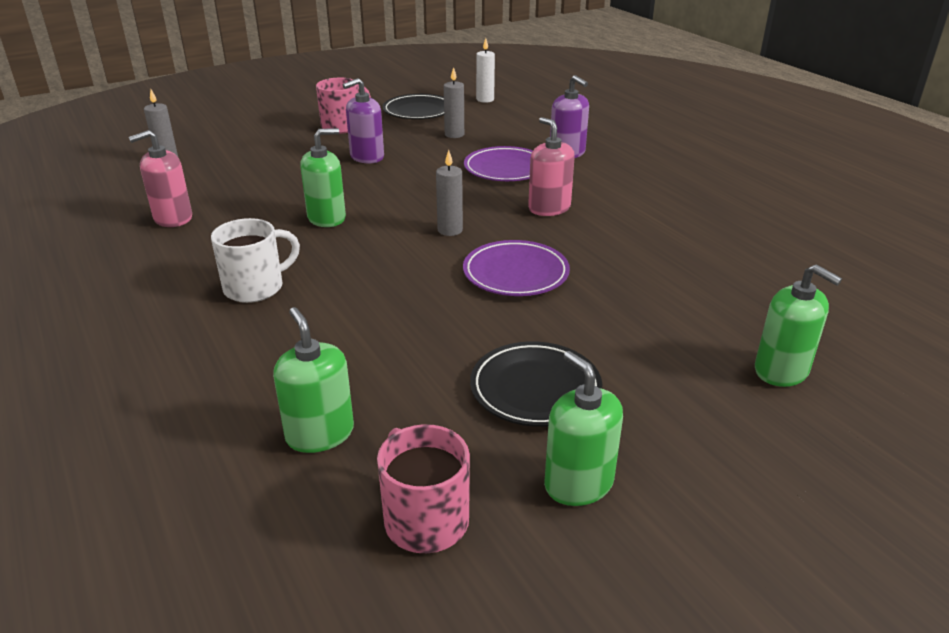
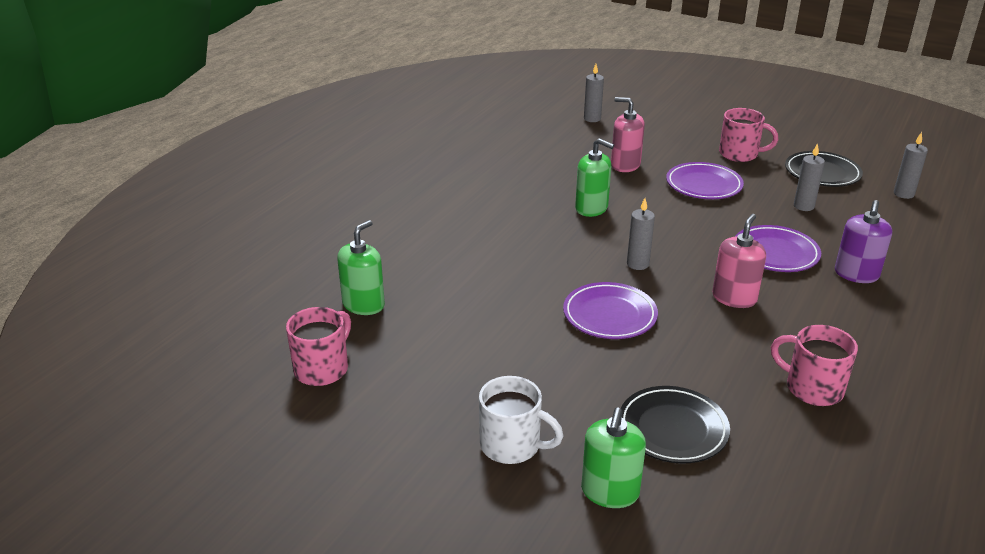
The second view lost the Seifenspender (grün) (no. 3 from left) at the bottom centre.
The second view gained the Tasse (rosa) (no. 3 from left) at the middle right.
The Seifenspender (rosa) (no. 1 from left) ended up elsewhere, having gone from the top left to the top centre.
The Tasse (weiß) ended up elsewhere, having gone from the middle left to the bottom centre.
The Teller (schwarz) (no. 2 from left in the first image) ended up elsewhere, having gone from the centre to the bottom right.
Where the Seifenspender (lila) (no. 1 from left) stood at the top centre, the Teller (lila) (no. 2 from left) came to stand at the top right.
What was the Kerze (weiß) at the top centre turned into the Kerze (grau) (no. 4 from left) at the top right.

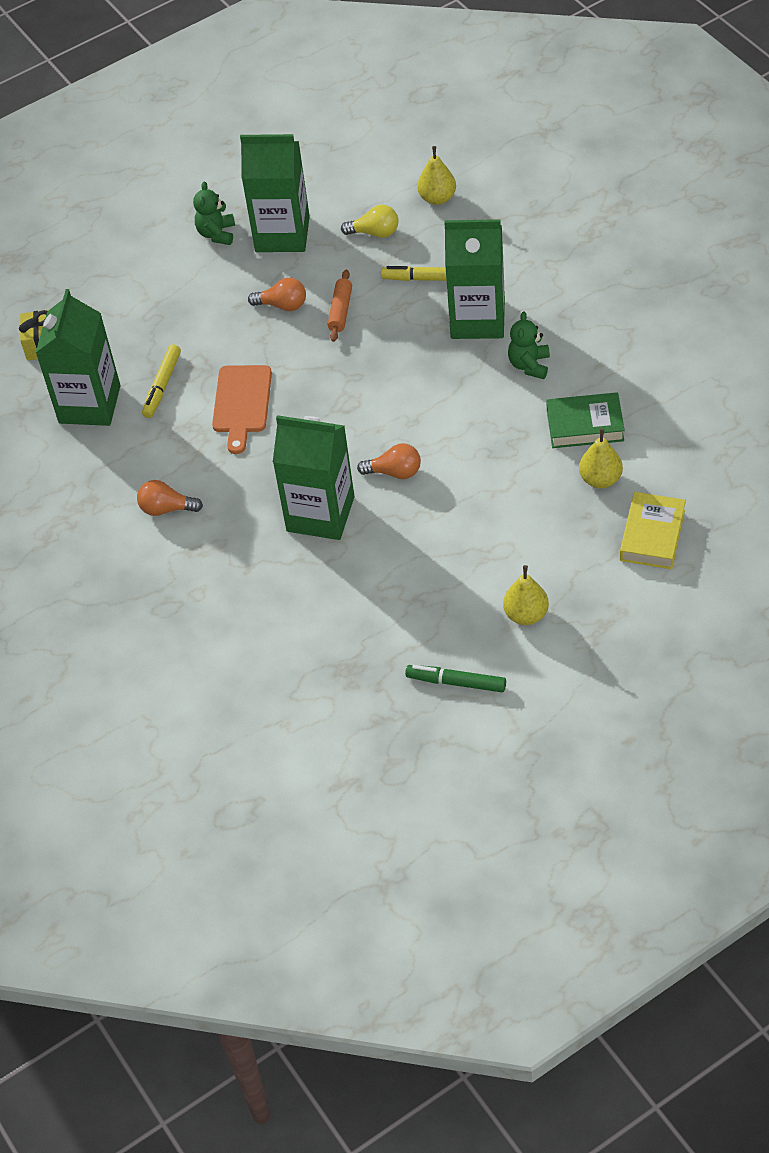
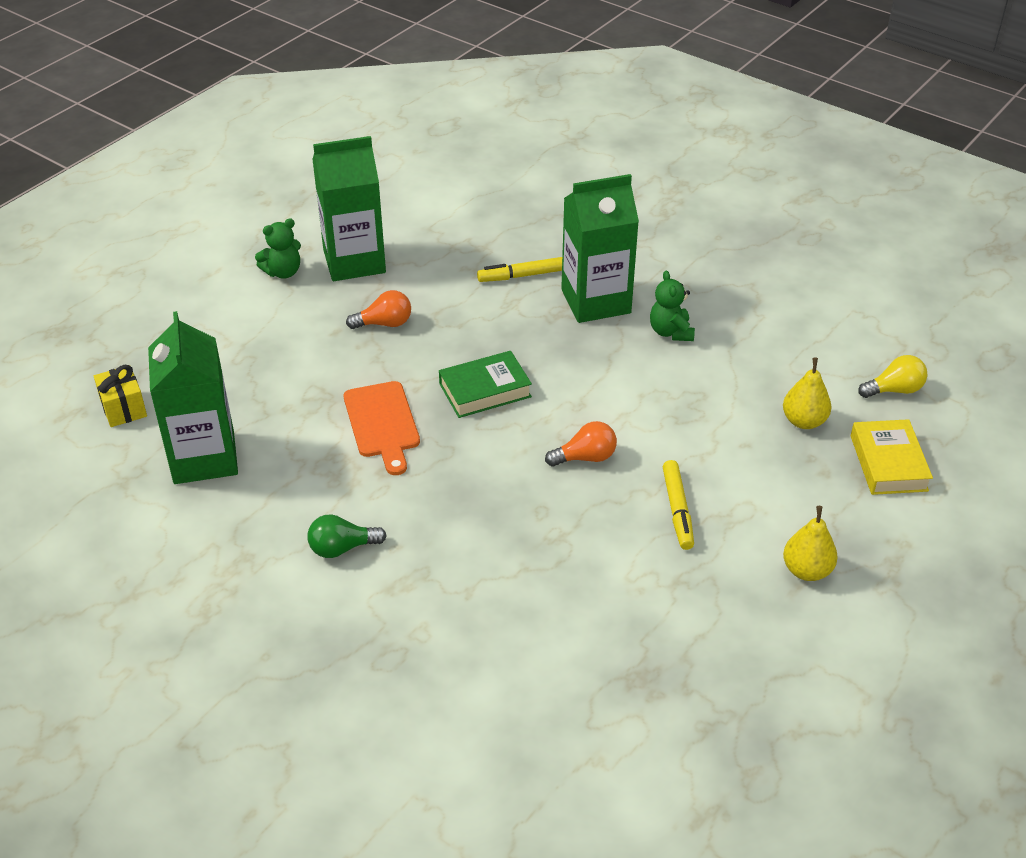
The second view lost the Getränkekarton (grün) (no. 3 from left) at the centre.
The second view lost the Nudelholz (orange) at the top centre.
The second view lost the Filzstift (grün) at the centre.
The second view lost the Birne (gelb) (no. 1 from left) at the top centre.
The Filzstift (gelb) (no. 1 from left in the first image) ended up elsewhere, having gone from the top left to the centre.
The Glühbirne (gelb) ended up elsewhere, having gone from the top centre to the middle right.
The Buch (grün) ended up elsewhere, having gone from the middle right to the centre.
What was the Glühbirne (orange) (no. 1 from left) at the middle left turned into the Glühbirne (grün) at the centre.
The Teddybär (grün) (no. 1 from left) at the top left ended up facing another way, 105 degrees counterclockwise from before.

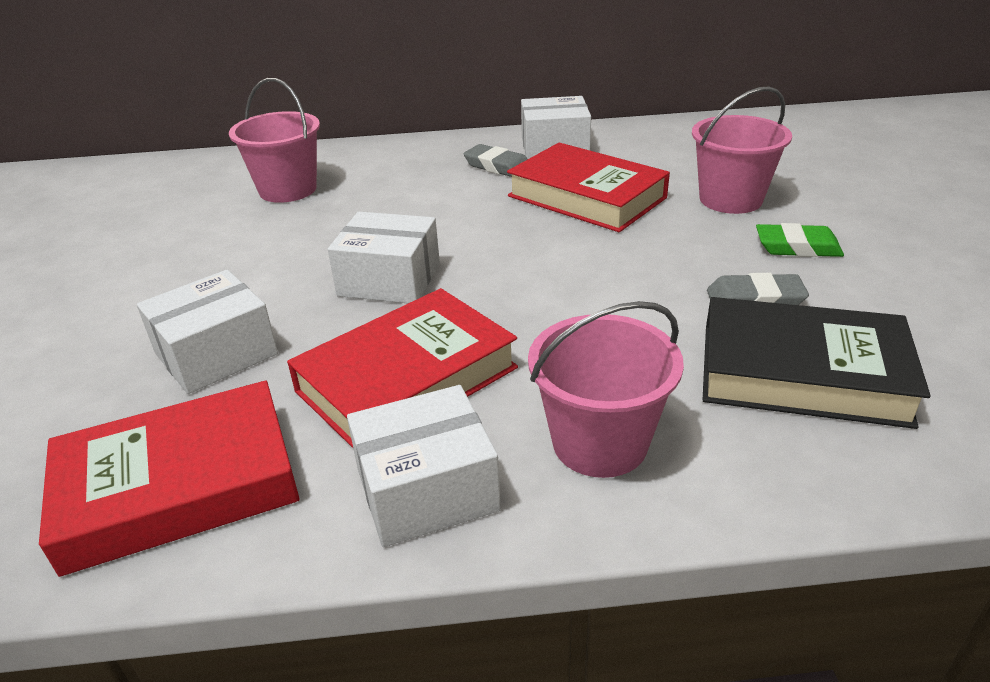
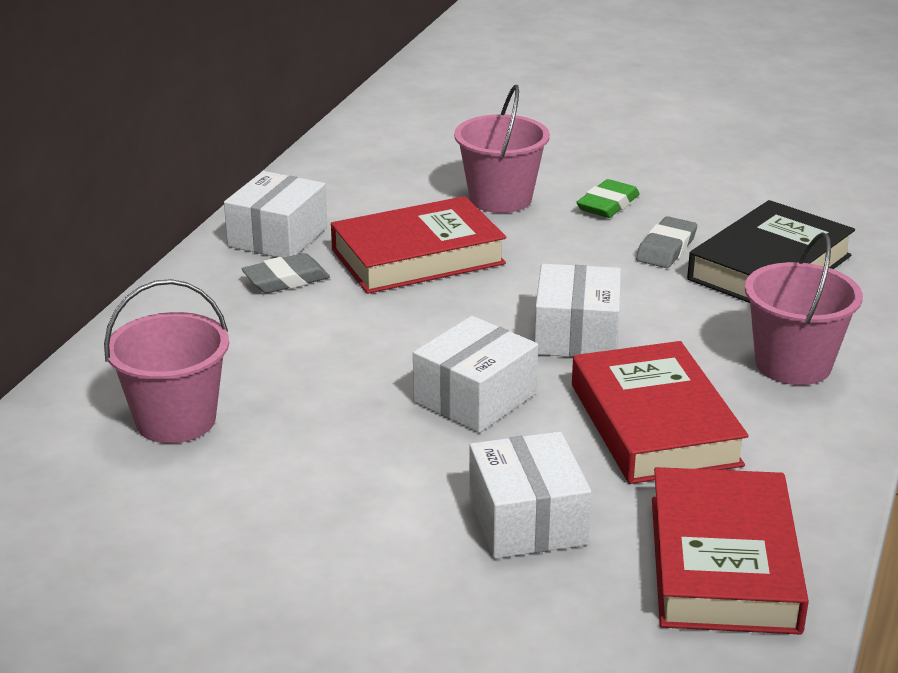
The Schachtel (weiß) (no. 3 from left in the first image) ended up elsewhere, having gone from the bottom centre to the centre.

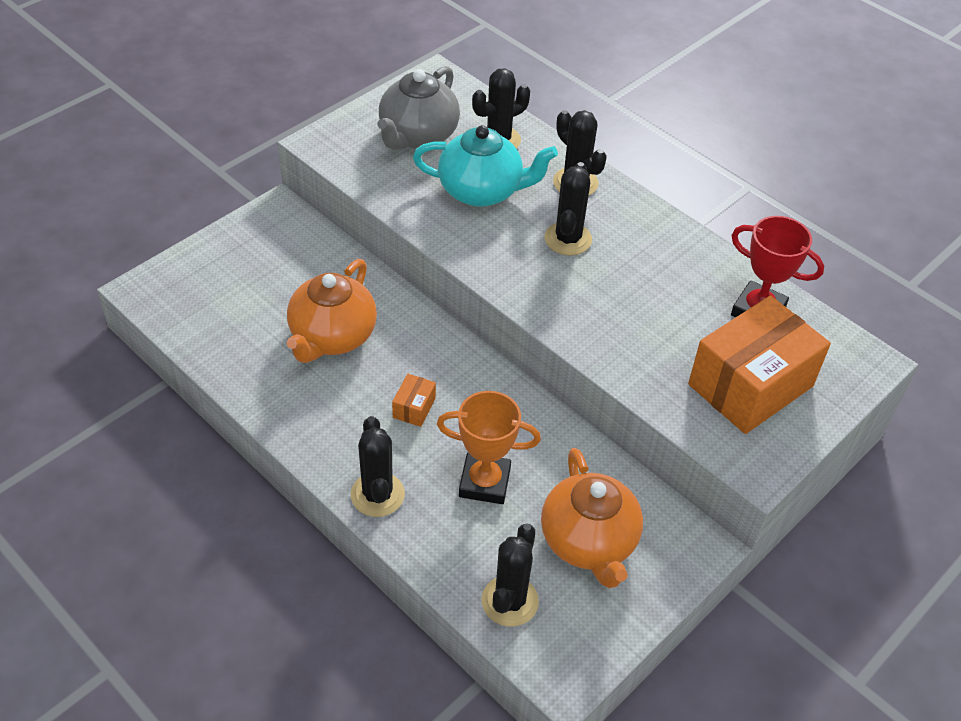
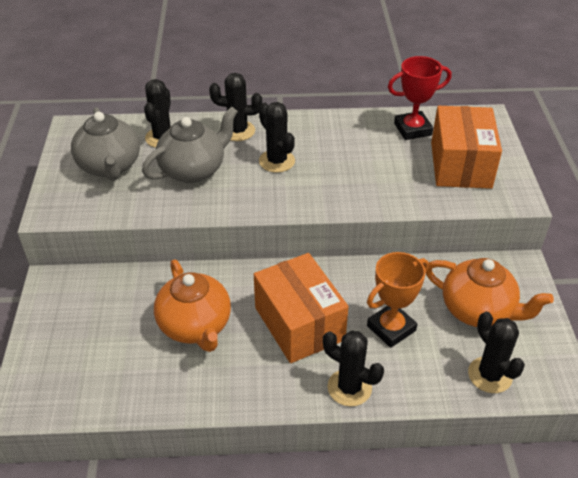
What was the Teekanne (türkis) at the top centre turned into the Teekanne (grau) (no. 2 from left) at the top left.
The size of the Schachtel (orange) (no. 1 from left) at the centre changed by a factor of 2.48.

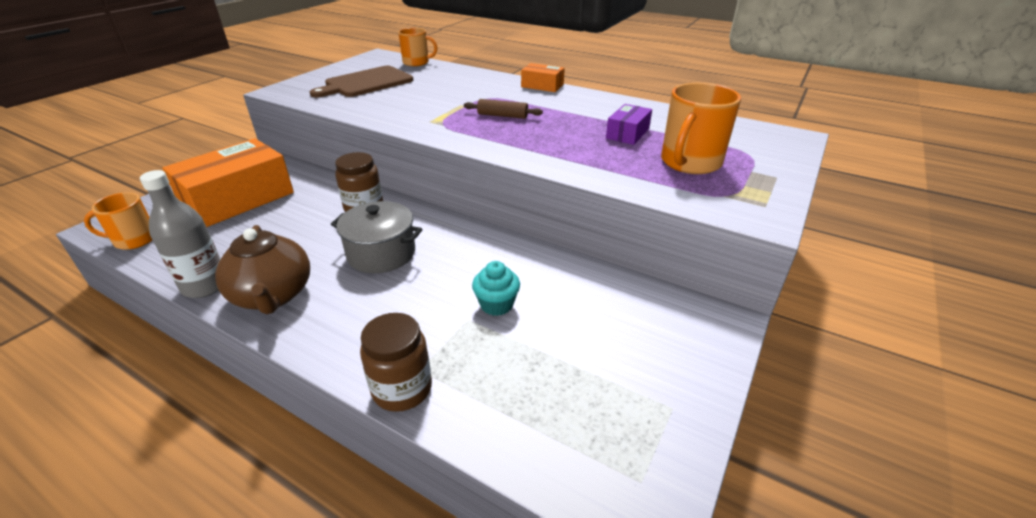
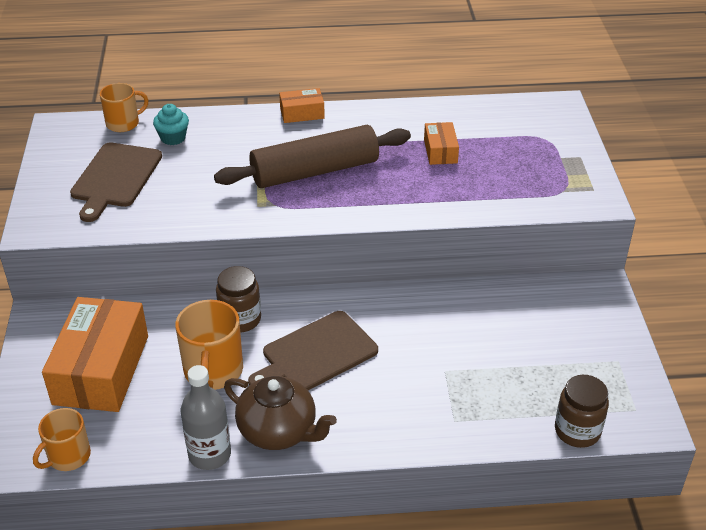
The Einmachglas (braun) (no. 2 from left) ended up elsewhere, having gone from the bottom centre to the bottom right.
The Muffin (türkis) ended up elsewhere, having gone from the centre to the top left.
The Tasse (orange) (no. 3 from left) ended up elsewhere, having gone from the top right to the middle left.
Where the Kochtopf (grau) stood at the centre, the Schneidebrett (braun) (no. 2 from left) came to stand at the centre.
What was the Schachtel (lila) at the top centre turned into the Schachtel (orange) (no. 3 from left) at the top centre.
The size of the Nudelholz (braun) at the top centre changed by a factor of 2.40.

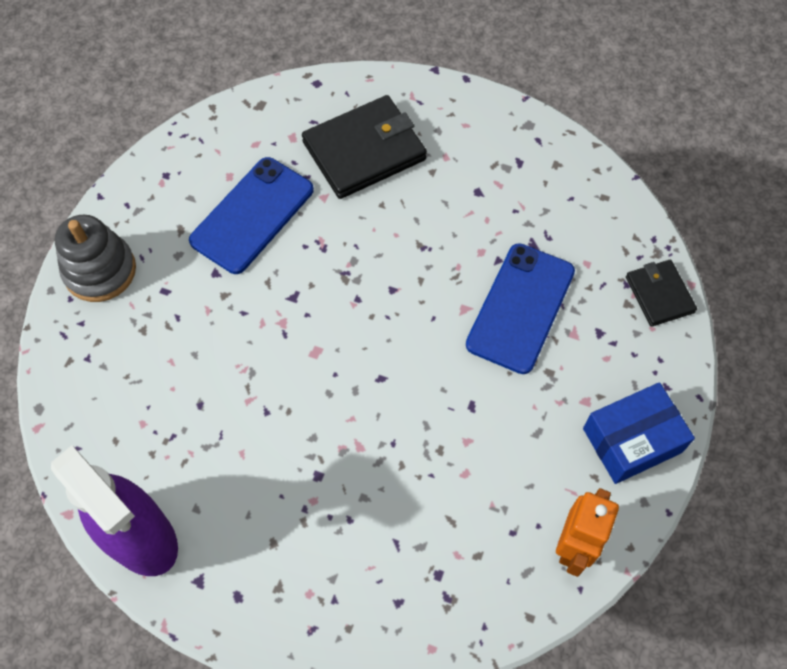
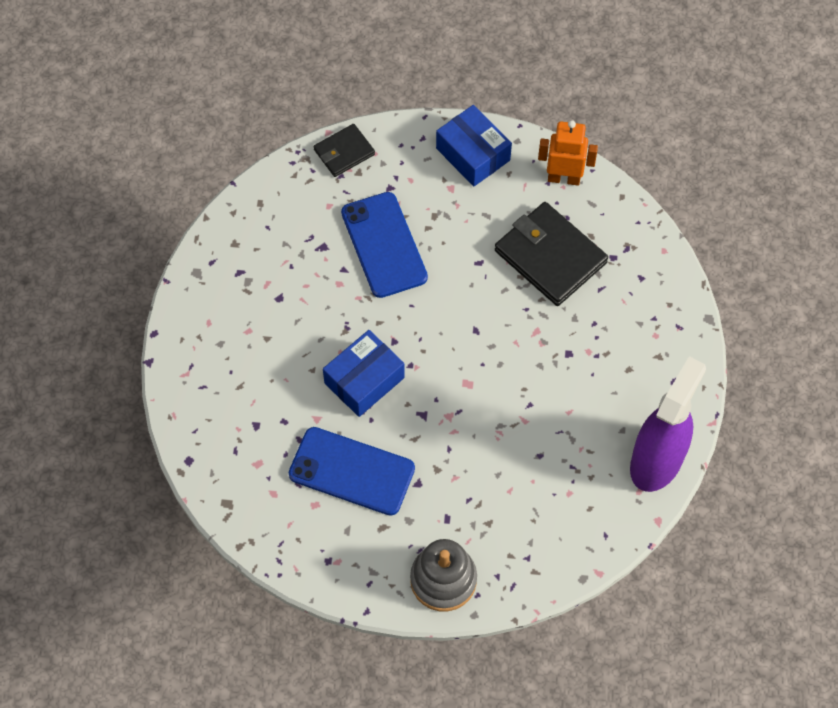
The second view gained the Schachtel (blau) (no. 1 from left) at the centre.
The Geldbörse (schwarz) (no. 1 from left in the first image) ended up elsewhere, having gone from the top centre to the centre.
The Handy (blau) (no. 2 from left) at the centre ended up facing another way, 60 degrees clockwise from before.

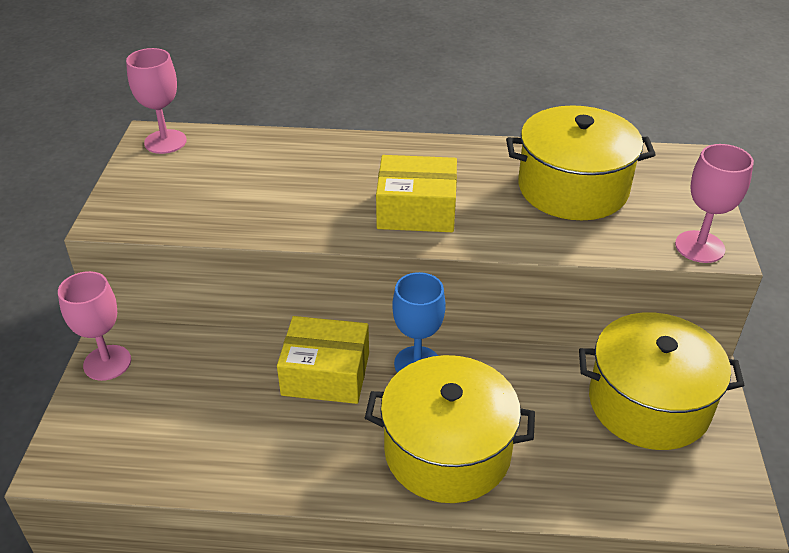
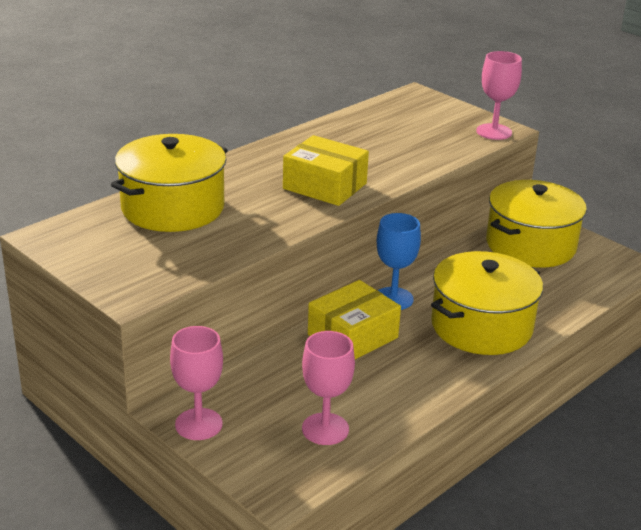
The Kelch (rosa) (no. 2 from left) ended up elsewhere, having gone from the top left to the bottom centre.
The Kochtopf (gelb) (no. 2 from left in the first image) ended up elsewhere, having gone from the top right to the middle left.
The Schachtel (gelb) (no. 2 from left in the first image) at the centre ended up facing another way, 75 degrees clockwise from before.

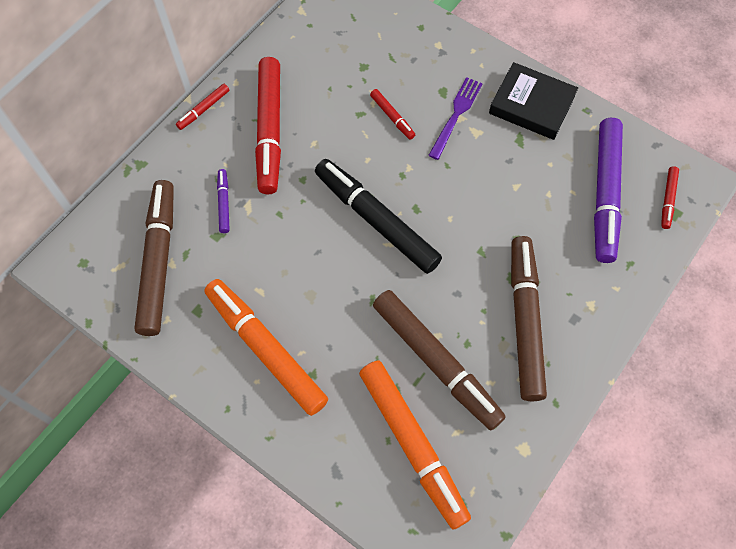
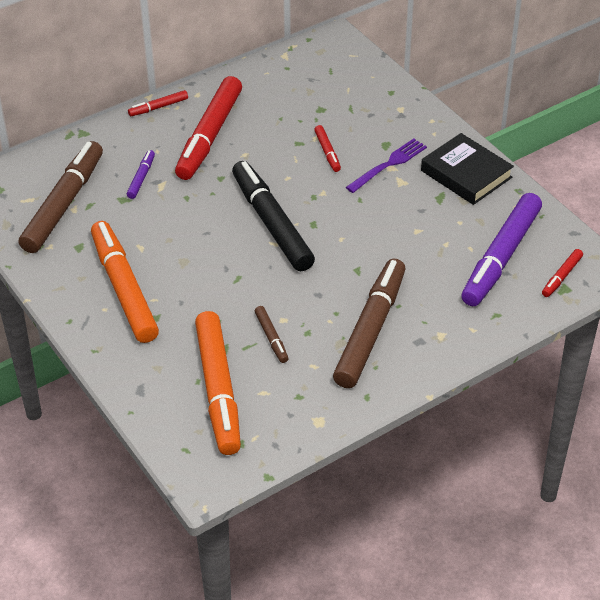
The size of the Filzstift (braun) (no. 2 from left) at the centre changed by a factor of 0.44.

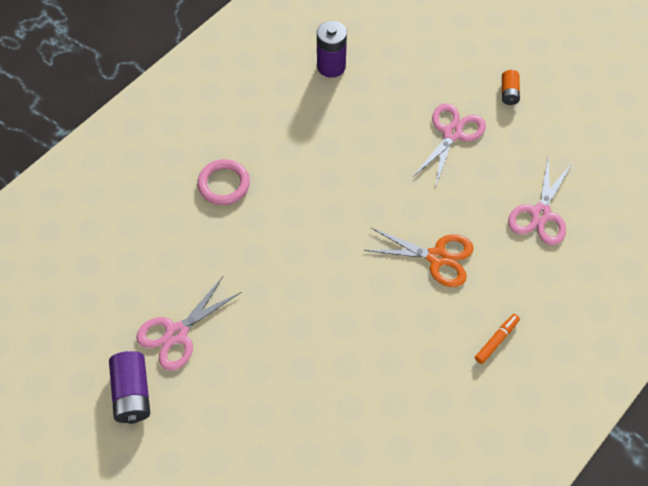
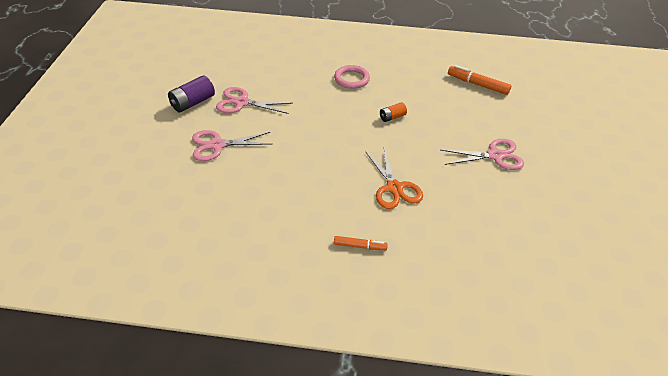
The Batterie (orange) ended up elsewhere, having gone from the top right to the top centre.
The Schere (rosa) (no. 3 from left in the first image) ended up elsewhere, having gone from the middle right to the centre.
Where the Batterie (lila) (no. 2 from left) stood at the top centre, the Filzstift (orange) (no. 2 from left) came to stand at the top right.

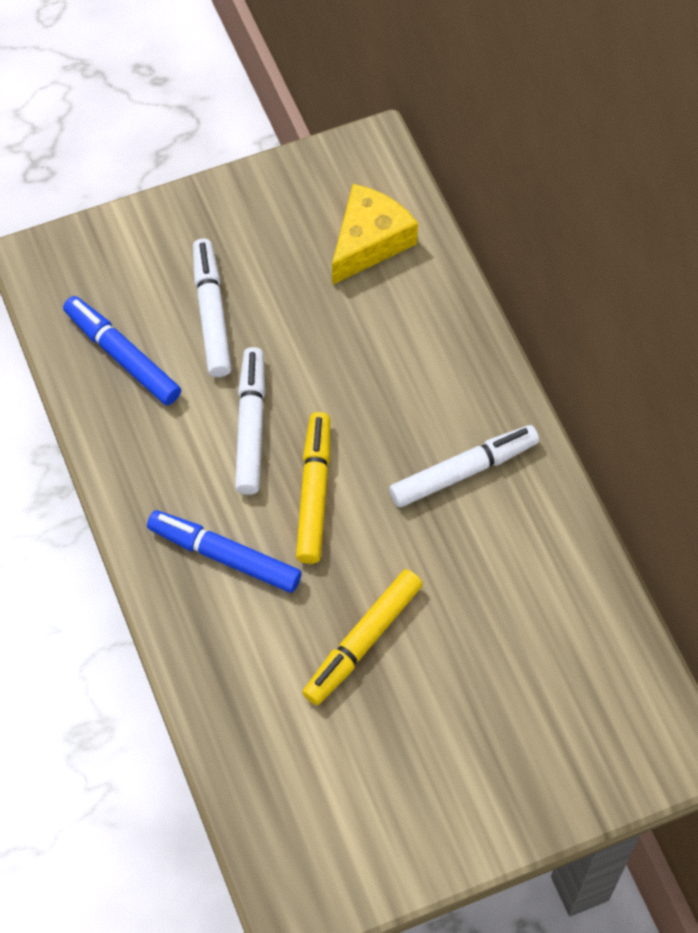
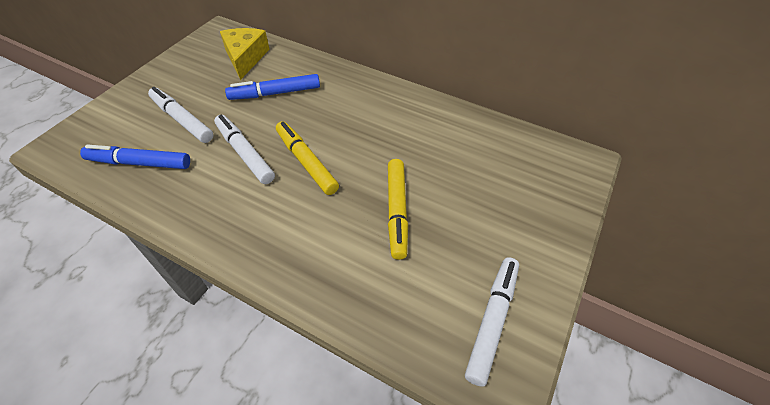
The Filzstift (blau) (no. 2 from left) ended up elsewhere, having gone from the middle left to the top centre.
The Filzstift (weiß) (no. 3 from left) ended up elsewhere, having gone from the centre to the bottom centre.

